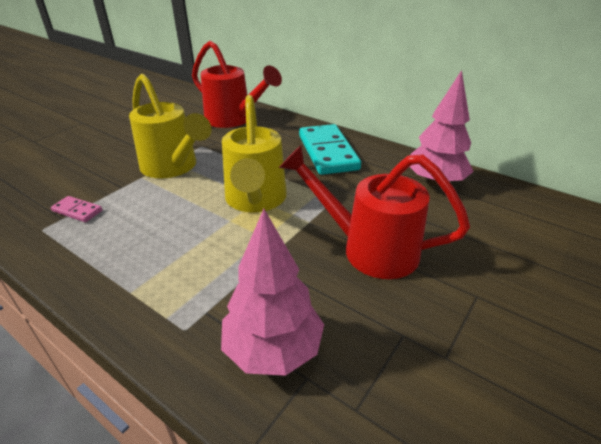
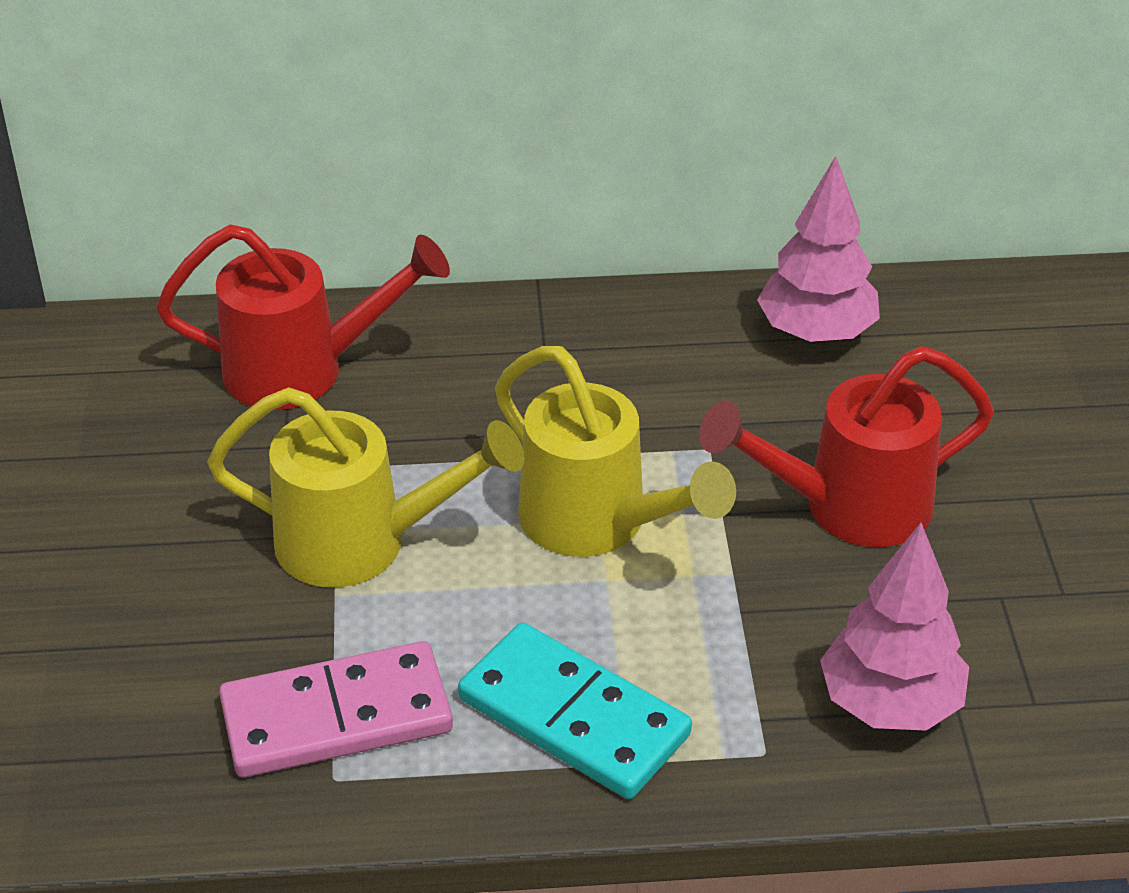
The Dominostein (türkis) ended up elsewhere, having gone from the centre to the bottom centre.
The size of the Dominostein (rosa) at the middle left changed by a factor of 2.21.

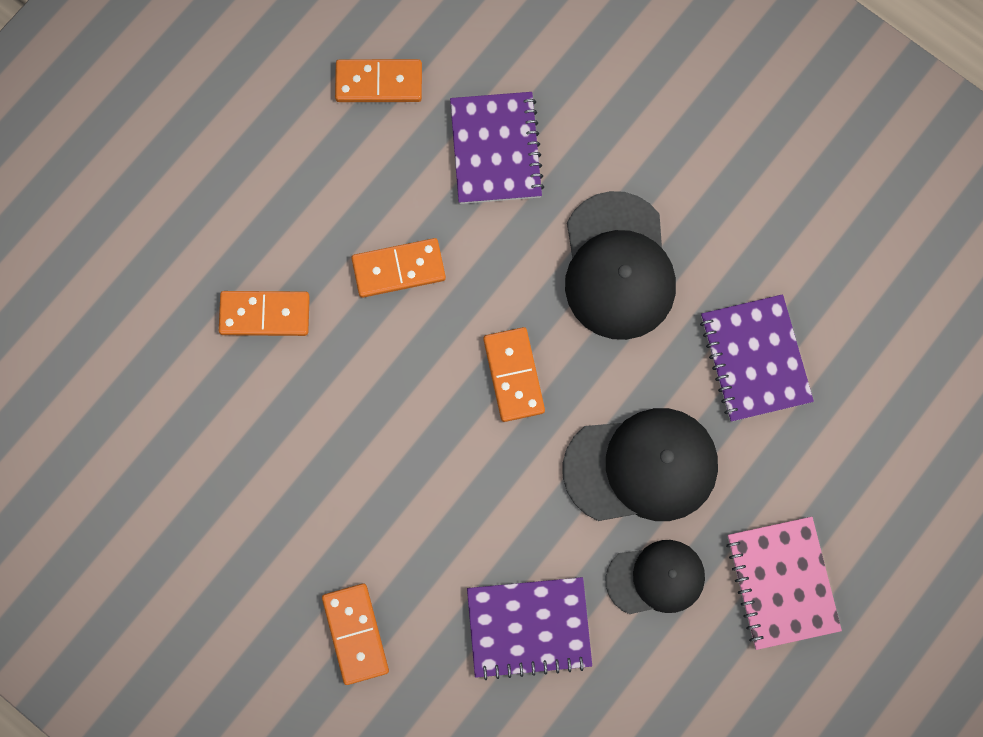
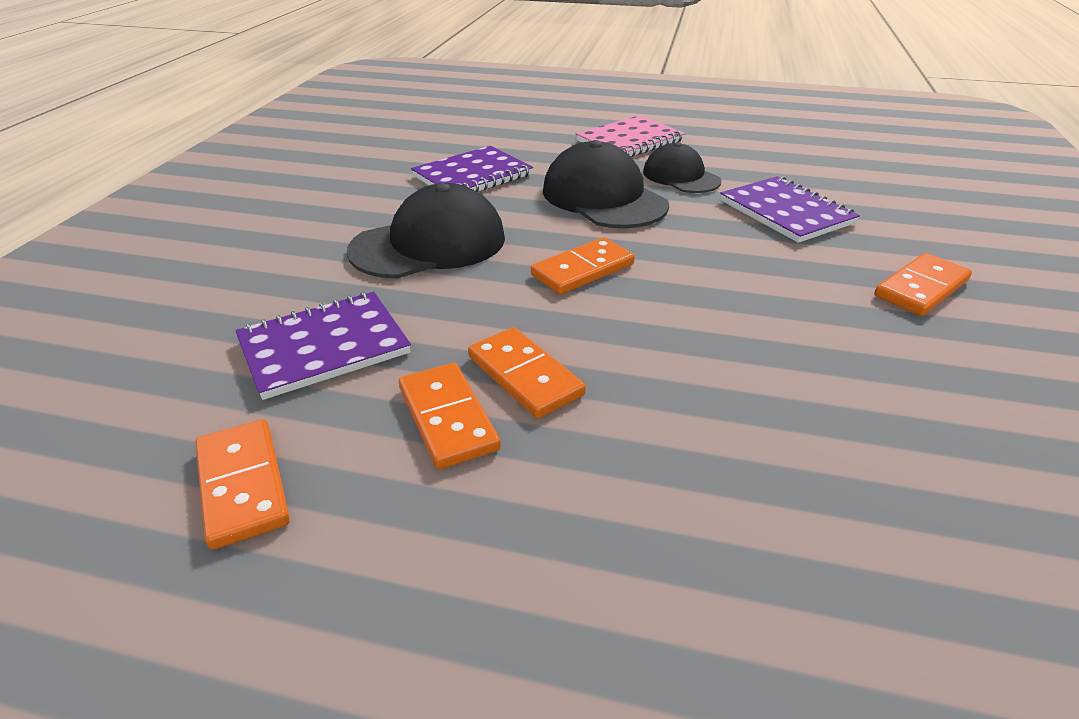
The Dominostein (orange) (no. 1 from left in the first image) ended up elsewhere, having gone from the middle left to the centre.

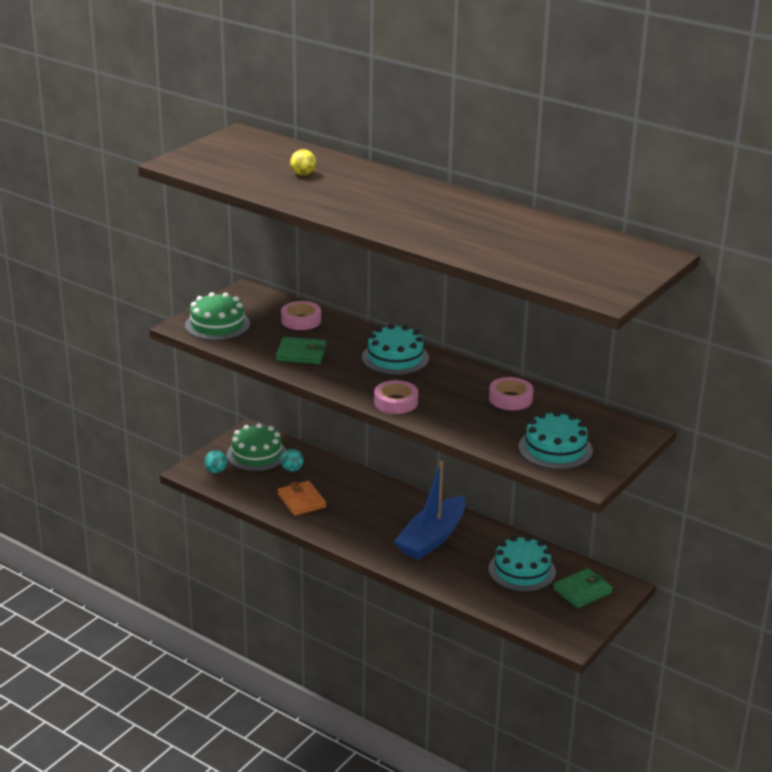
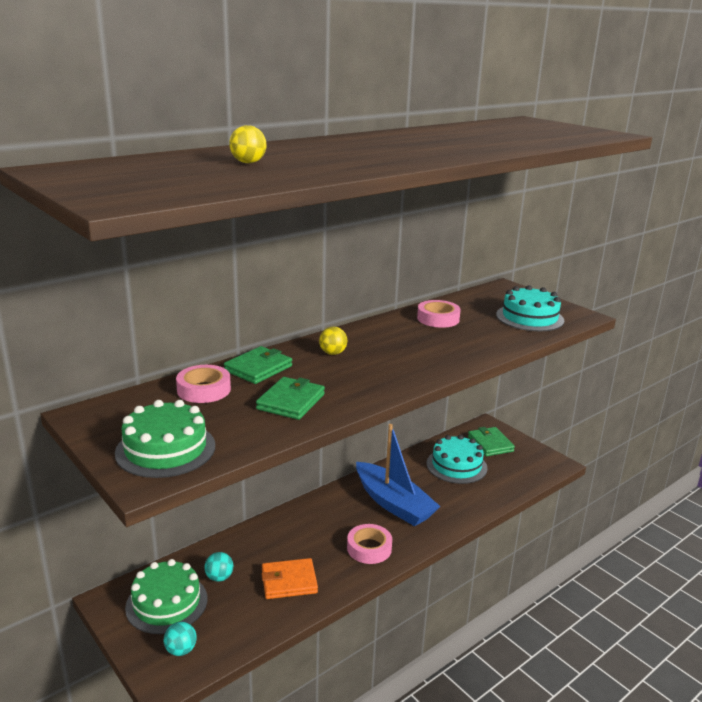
The second view gained the Geldbörse (grün) (no. 1 from left) at the centre.
The Klebeband (rosa) (no. 2 from left) ended up elsewhere, having gone from the centre to the bottom centre.
Where the Kuchen (türkis) (no. 1 from left) stood at the centre, the Ball (gelb) (no. 2 from left) came to stand at the centre.

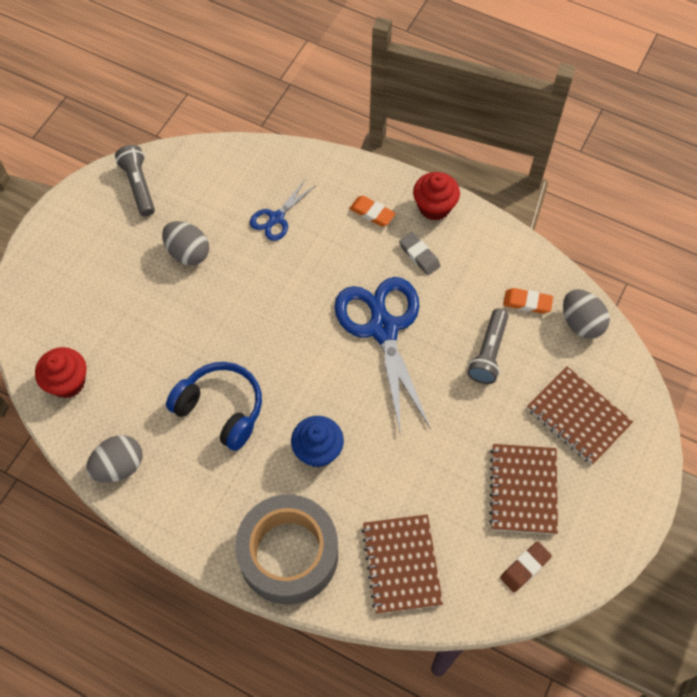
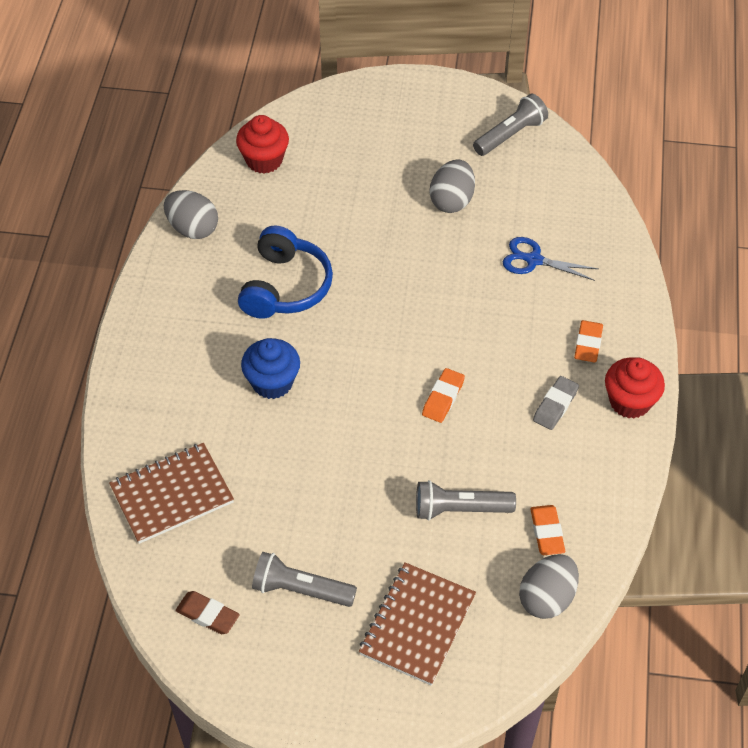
The second view lost the Klebeband (grau) at the bottom centre.
Where the Schere (blau) (no. 2 from left) stood at the centre, the Radiergummi (orange) (no. 1 from left) came to stand at the centre.
Where the Notizbuch (braun) (no. 2 from left) stood at the bottom right, the Taschenlampe (grau) (no. 1 from left) came to stand at the bottom centre.

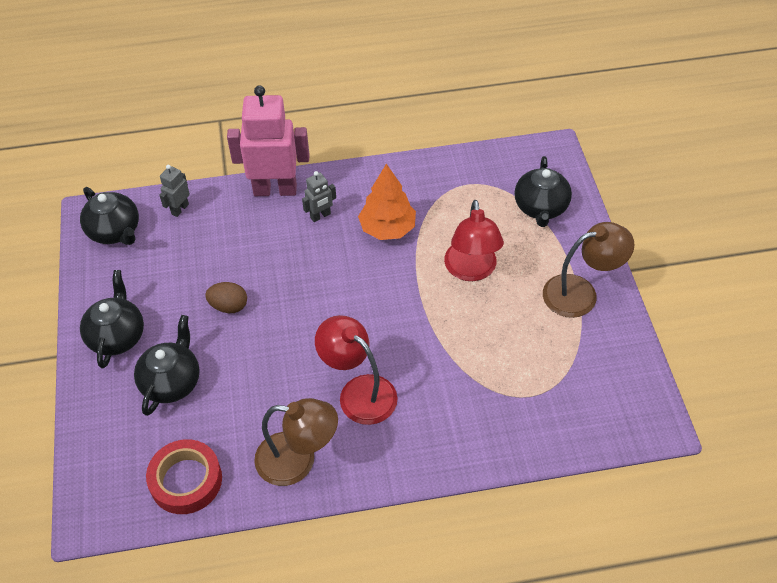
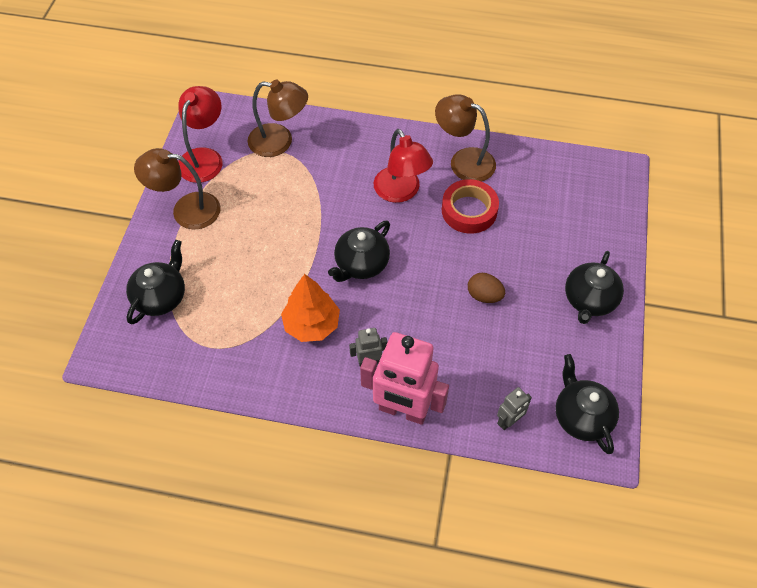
The second view gained the Lampe (braun) (no. 2 from left) at the top centre.
The Teekanne (schwarz) (no. 3 from left in the first image) ended up elsewhere, having gone from the middle left to the centre.
The Klebeband (rot) ended up elsewhere, having gone from the bottom left to the centre.
The Lampe (rot) (no. 2 from left in the first image) ended up elsewhere, having gone from the centre to the top left.

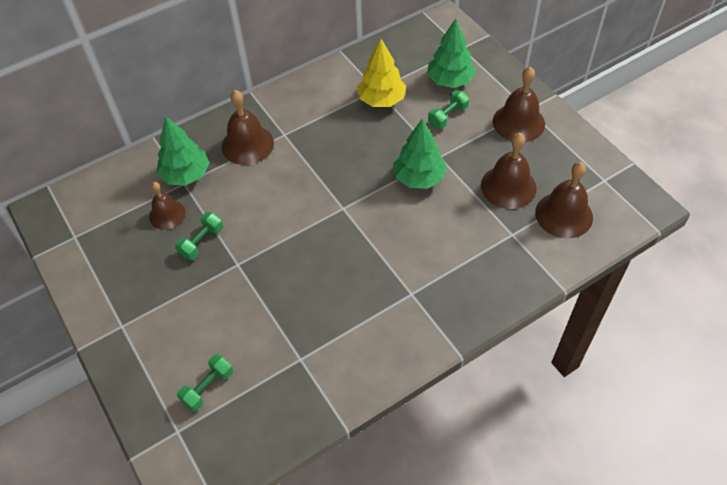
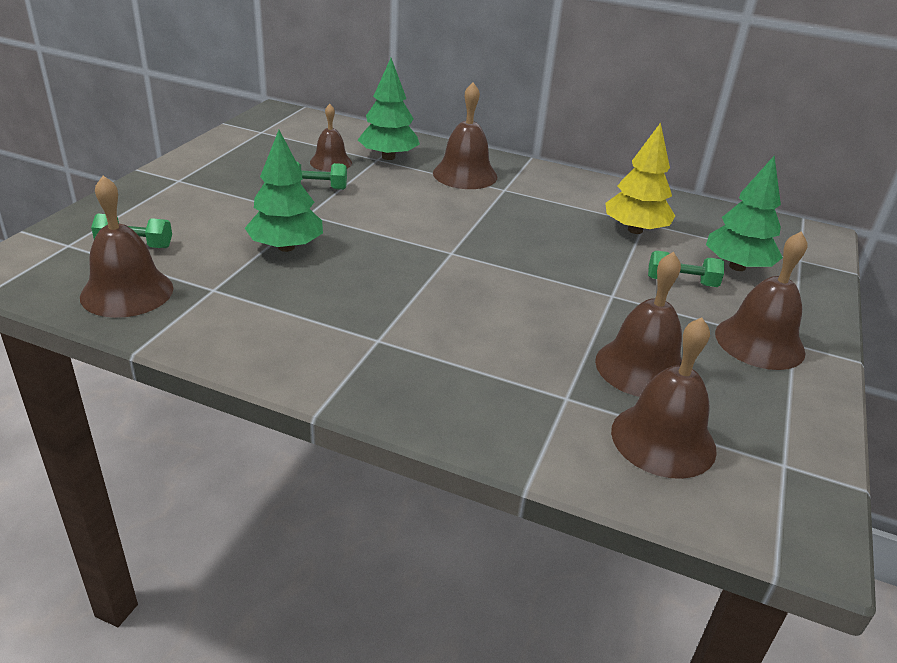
The second view gained the Glocke (braun) (no. 1 from left) at the middle left.
The Baum (grün) (no. 2 from left in the first image) ended up elsewhere, having gone from the top centre to the top left.

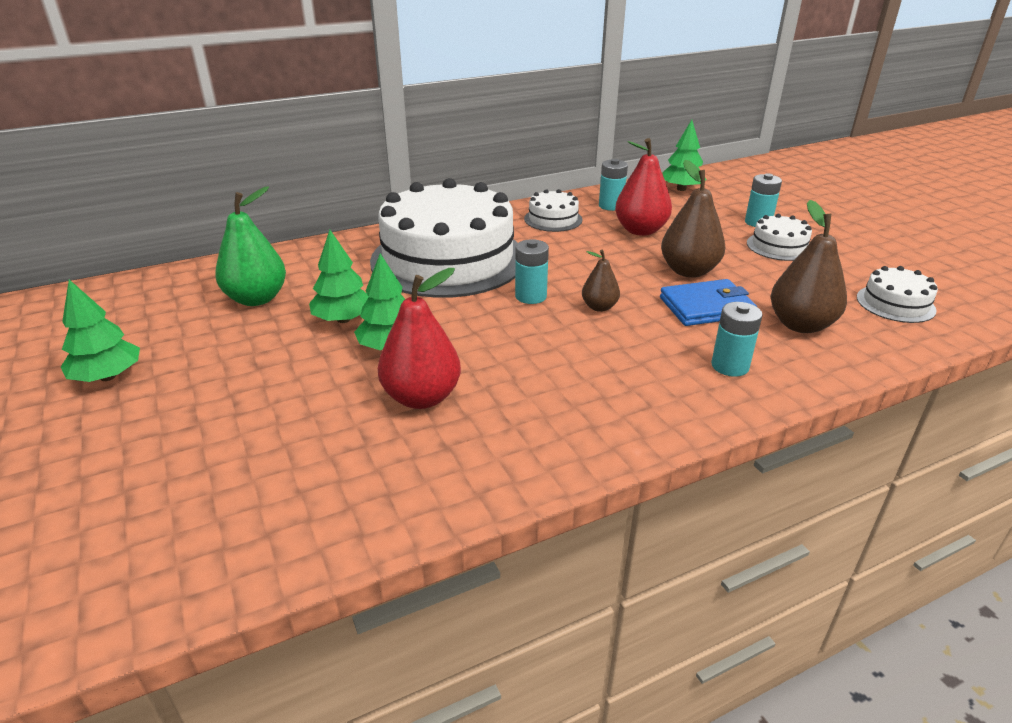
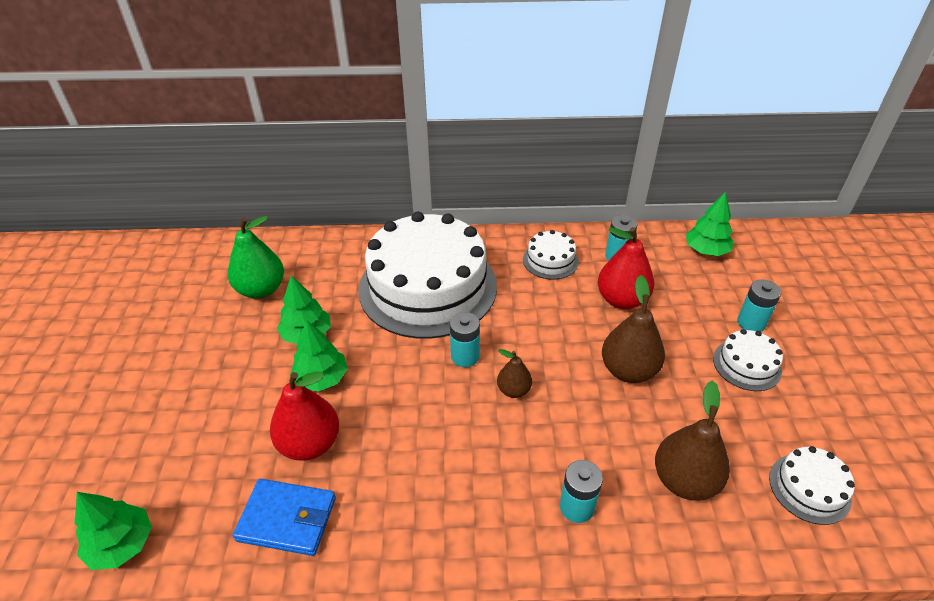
The Baum (grün) (no. 1 from left) ended up elsewhere, having gone from the middle left to the bottom left.
The Geldbörse (blau) ended up elsewhere, having gone from the middle right to the bottom left.

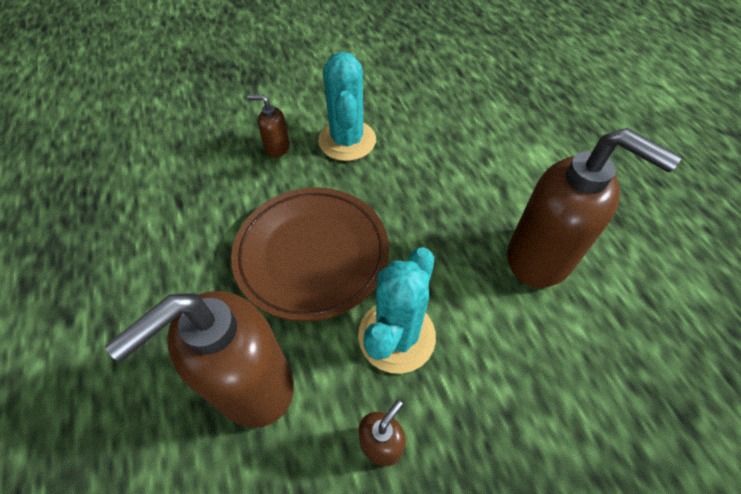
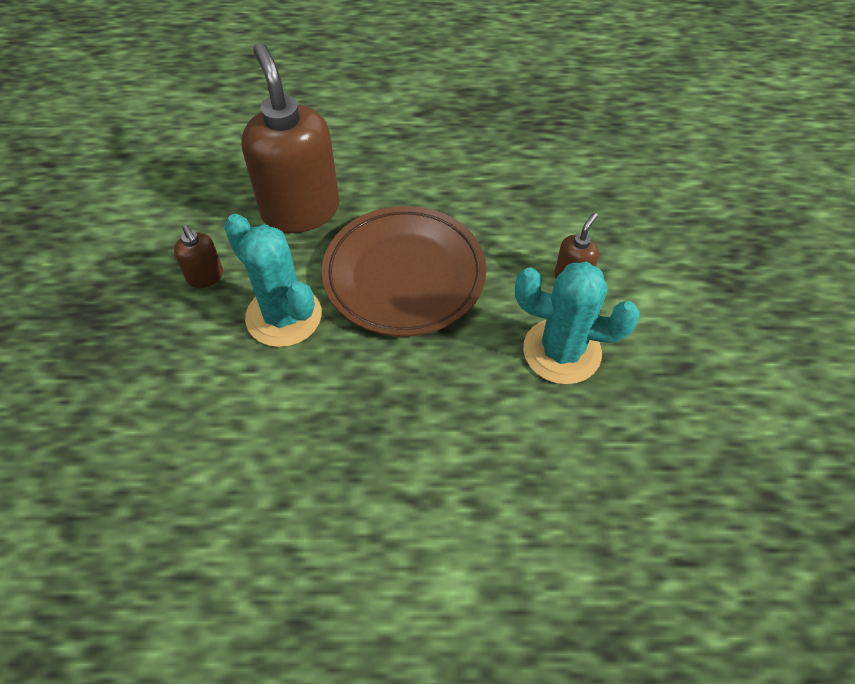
The second view lost the Seifenspender (braun) (no. 4 from left) at the middle right.

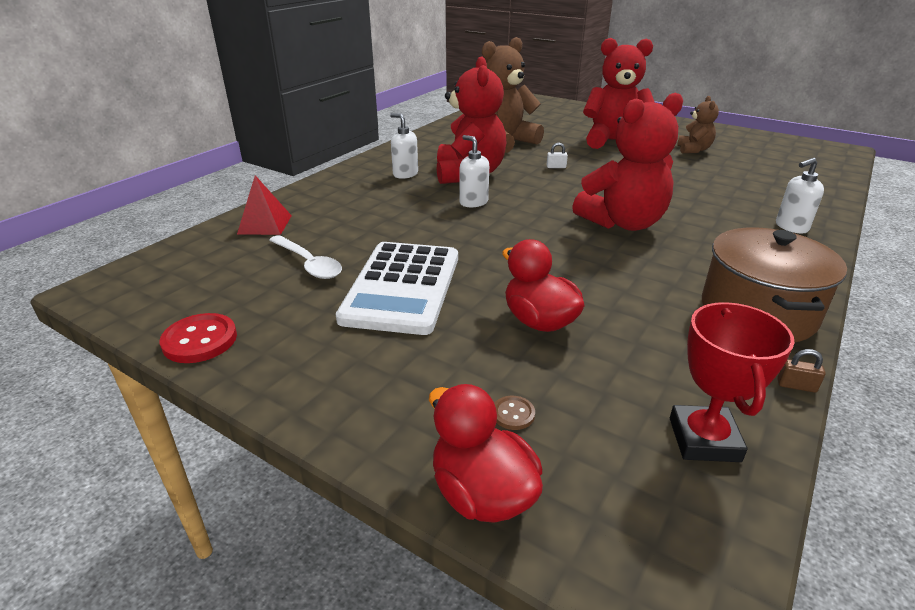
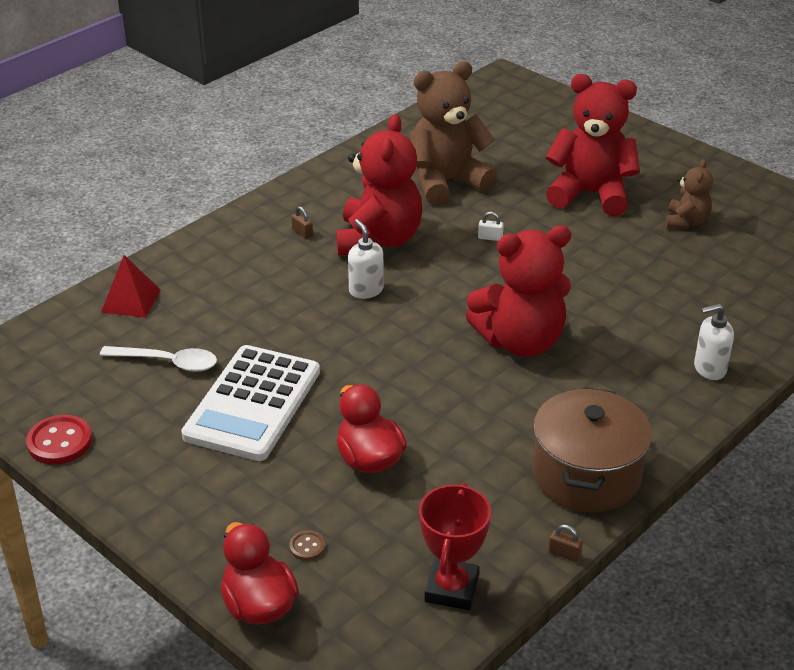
Where the Seifenspender (weiß) (no. 1 from left) stood at the top centre, the Vorhängeschloss (braun) (no. 1 from left) came to stand at the top centre.
The Löffel (weiß) at the centre ended up facing another way, 45 degrees counterclockwise from before.

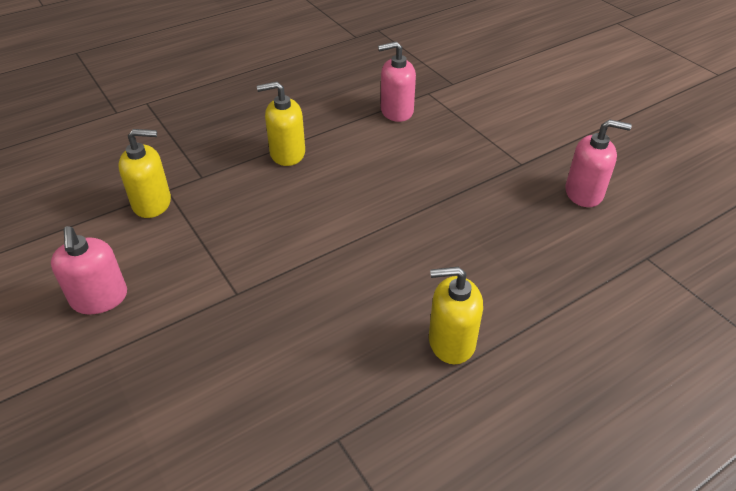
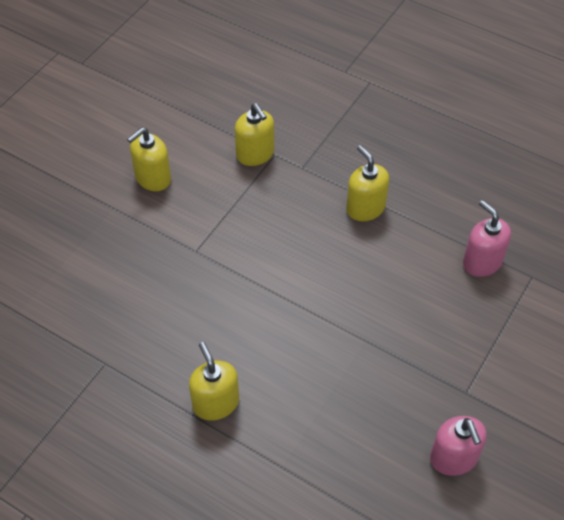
What was the Seifenspender (rosa) (no. 1 from left) at the middle left turned into the Seifenspender (gelb) (no. 1 from left) at the top left.

